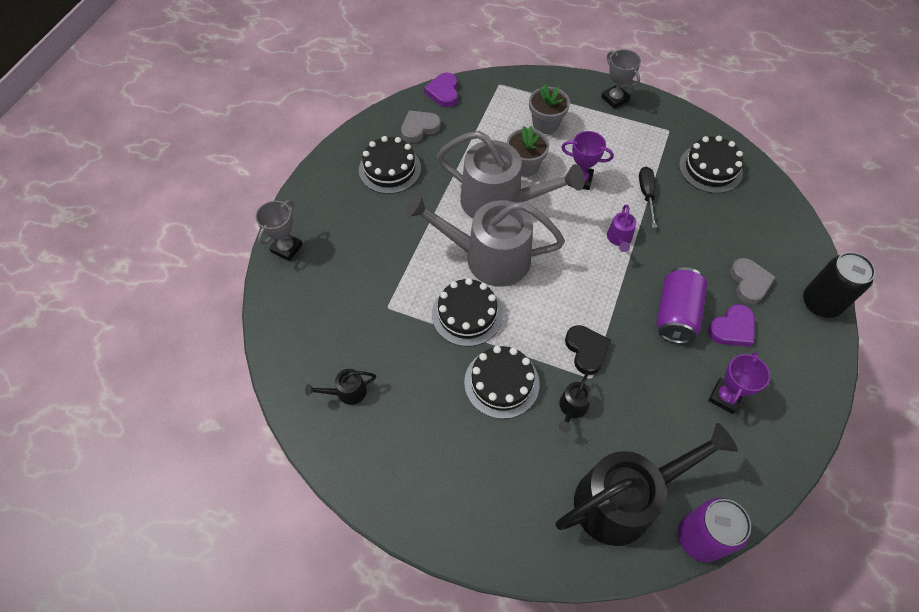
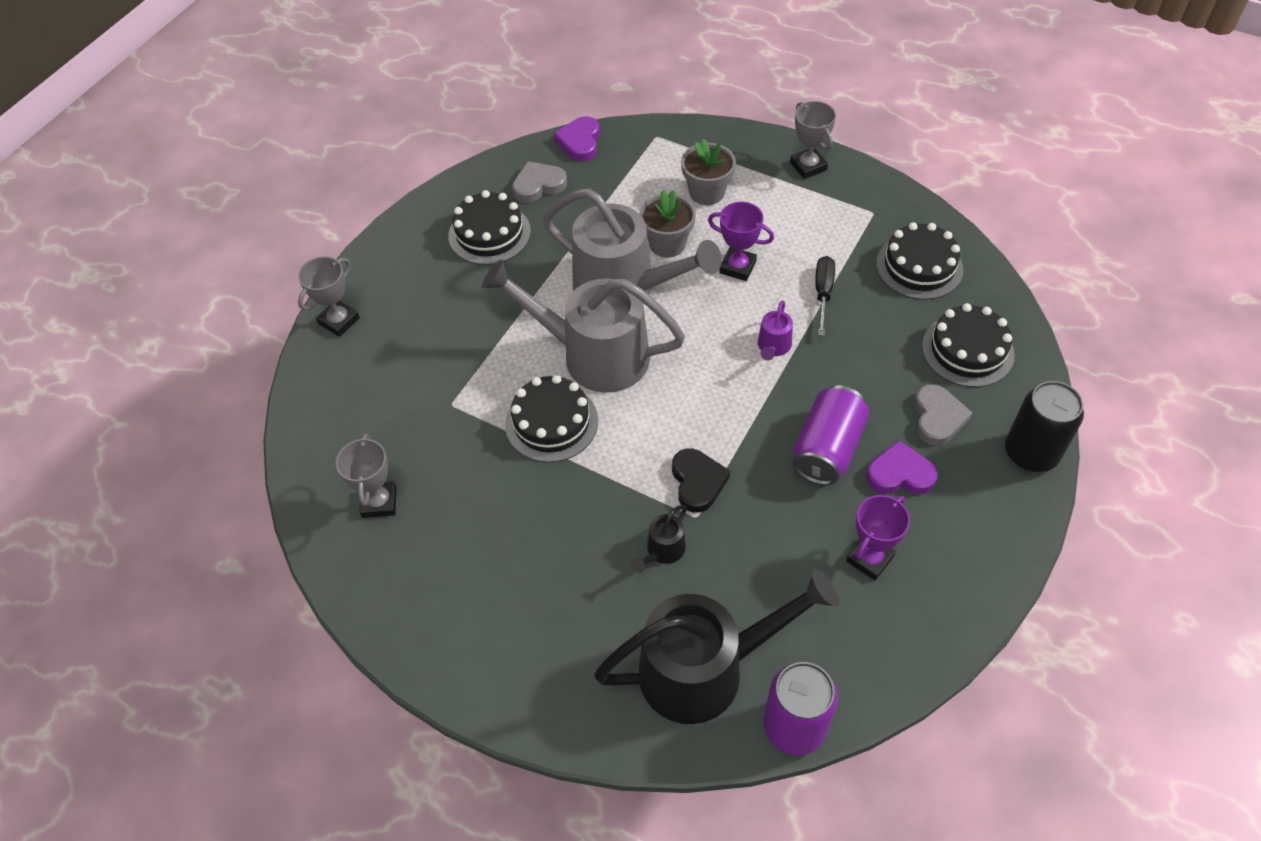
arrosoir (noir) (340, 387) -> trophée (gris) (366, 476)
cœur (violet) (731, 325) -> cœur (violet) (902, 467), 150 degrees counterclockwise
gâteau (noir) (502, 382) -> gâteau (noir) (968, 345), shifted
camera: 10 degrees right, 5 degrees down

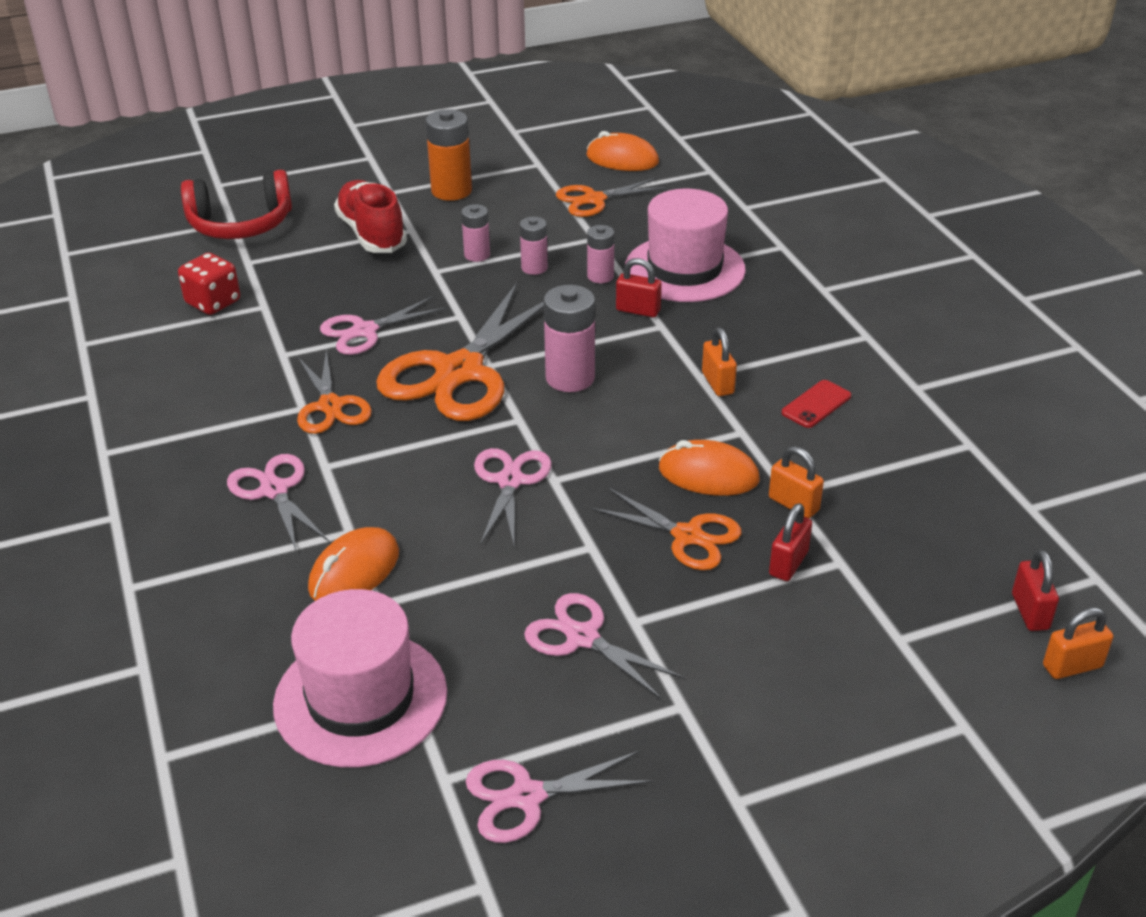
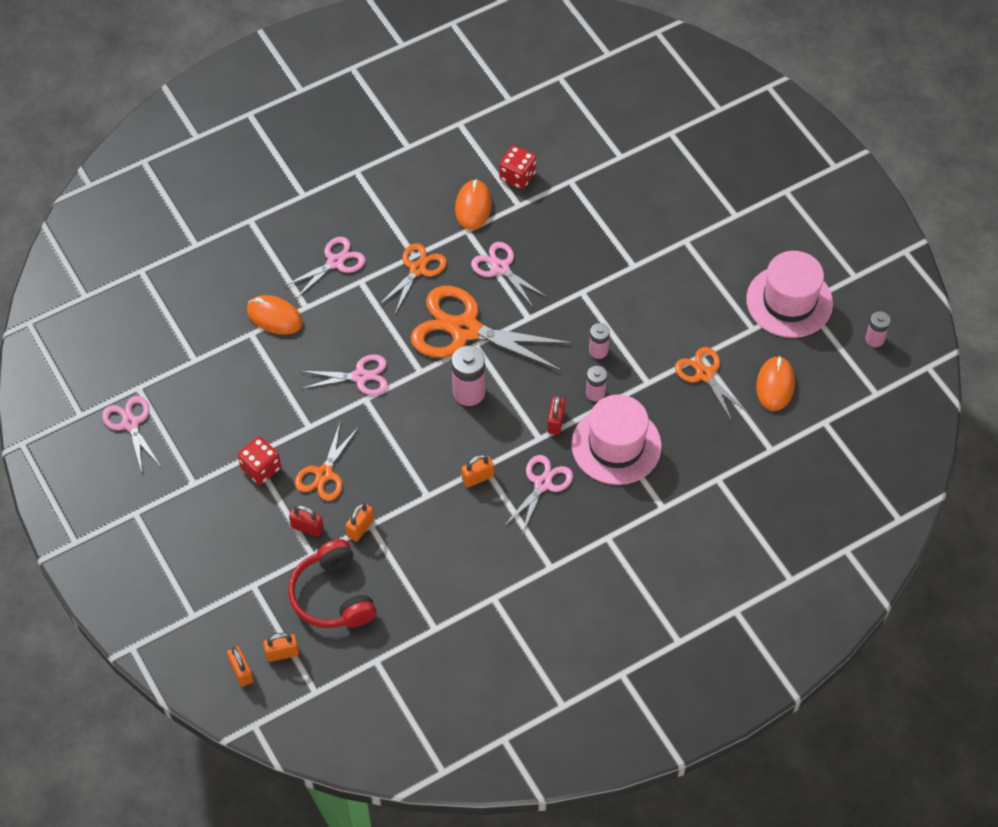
none -> dé (rouge) (259, 461)
cadenas (rouge) (1035, 590) -> cadenas (orange) (281, 647)
casque audio (rouge) (236, 204) -> casque audio (rouge) (332, 583), shifted
ciseaux (orange) (334, 392) -> ciseaux (orange) (413, 278), 150 degrees clockwise
souris (orange) (709, 468) -> souris (orange) (473, 204), shifted
ciseaux (rose) (604, 646) -> ciseaux (rose) (538, 495), shifted
chapeau (rose) (360, 678) -> chapeau (rose) (789, 294), shifted
pile (rose) (475, 233) -> pile (rose) (877, 329), shifted
chaussure (rouge) (370, 216) -> none
pile (orange) (448, 155) -> none
téléphone (rouge) (816, 404) -> none
camera: 80 degrees right, 20 degrees up

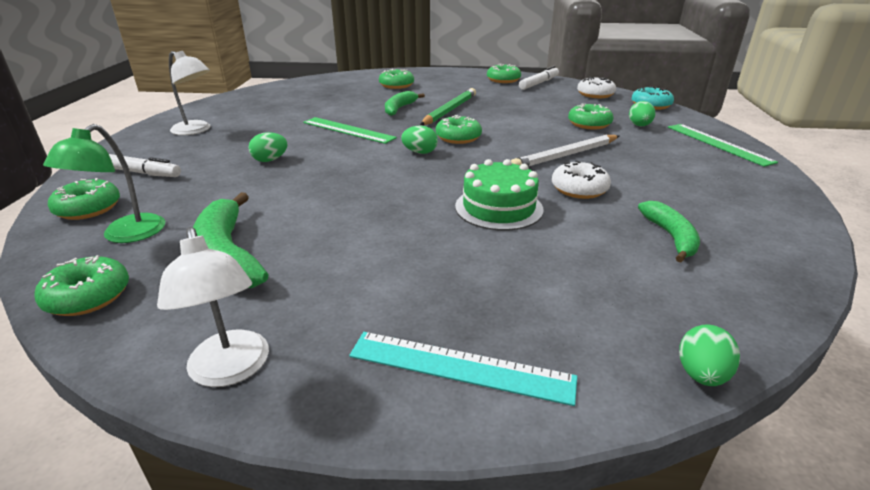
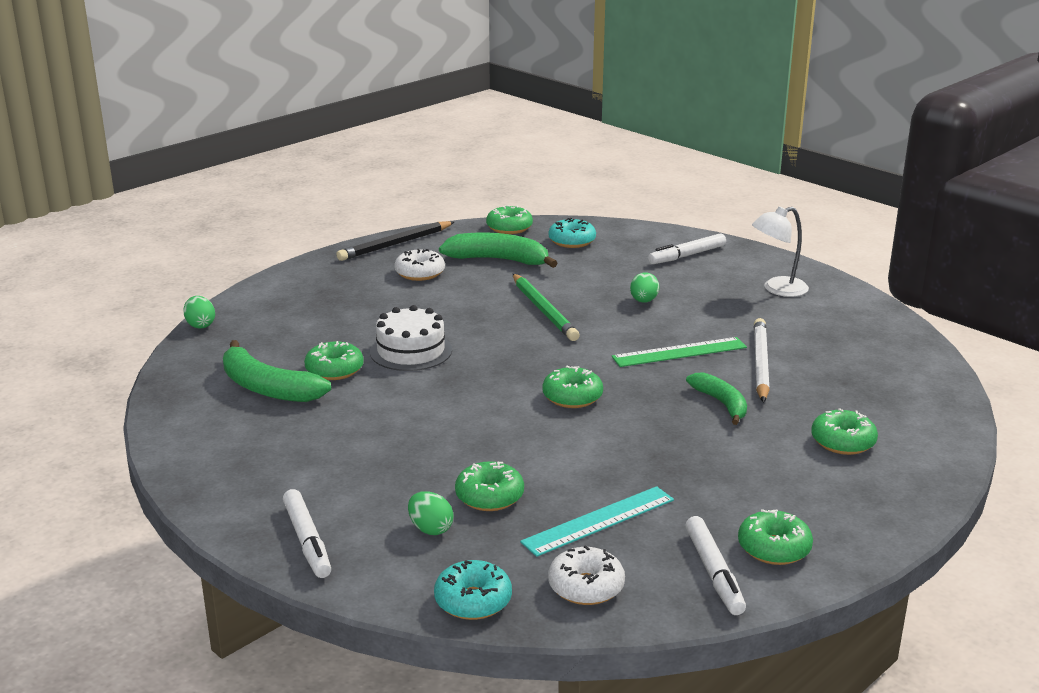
banane (vert) (669, 232) -> banane (vert) (277, 371), x1.57
règle (vert) (723, 145) -> feutre (blanc) (307, 533)
beignet (vert) (84, 199) -> beignet (vert) (334, 360), shifted
lampe (blanc) (213, 307) -> crayon (noir) (395, 241)
gâteau (vert) (499, 195) -> gâteau (blanc) (411, 338)
beignet (blanc) (581, 179) -> beignet (blanc) (419, 265), shifted
crayon (vert) (448, 106) -> crayon (vert) (546, 307), shifted
règle (turquoise) (463, 369) -> règle (turquoise) (597, 521), shifted
lampe (vert) (104, 183) -> beignet (turquoise) (572, 233)
crayon (blanc) (565, 151) -> crayon (blanc) (762, 360), shifted
œuf (vert) (419, 140) -> none
camera: 130 degrees right, 5 degrees down

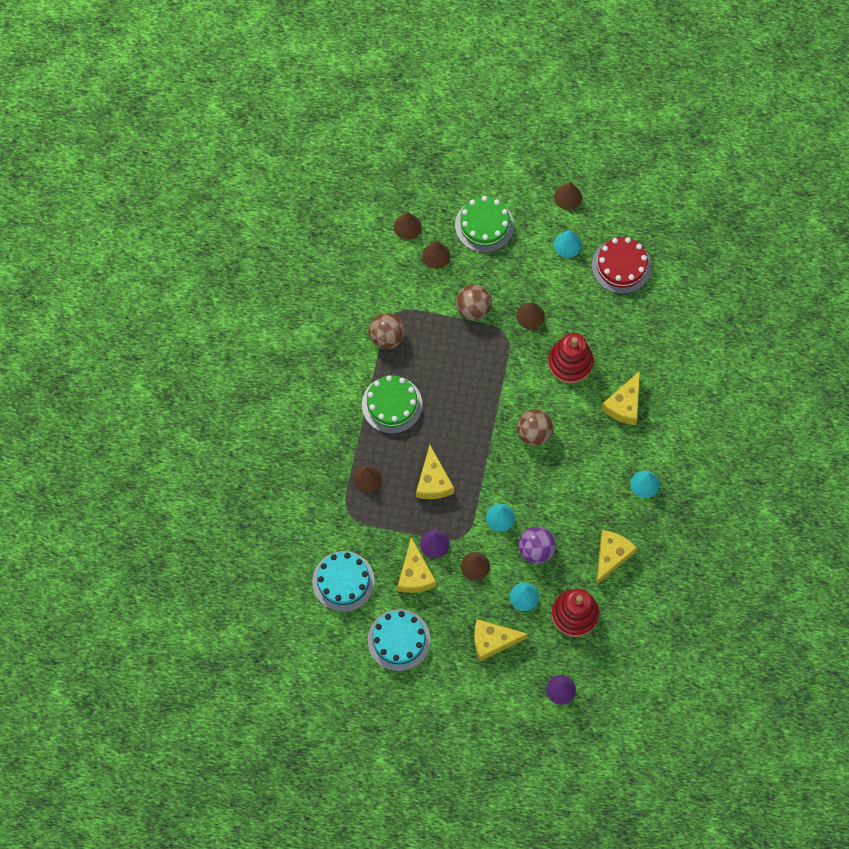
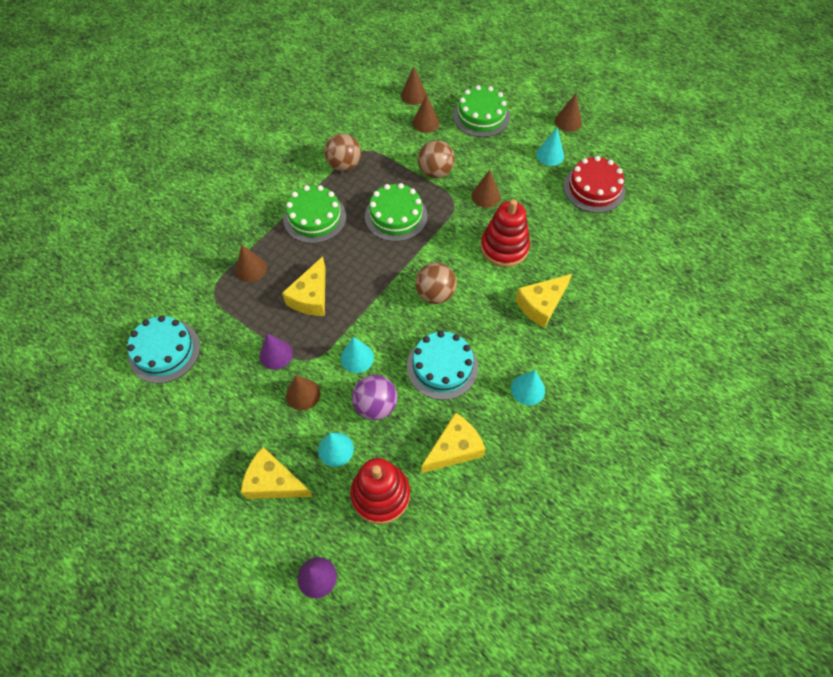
none -> gâteau (vert) (396, 212)
gâteau (turquoise) (399, 640) -> gâteau (turquoise) (442, 365), shifted
fromage (jaune) (417, 565) -> none
camera: 25 degrees right, 10 degrees down

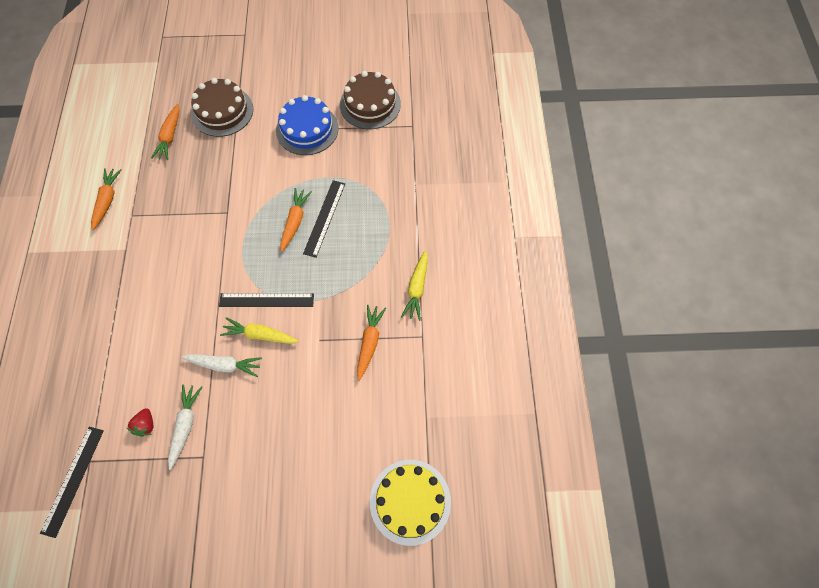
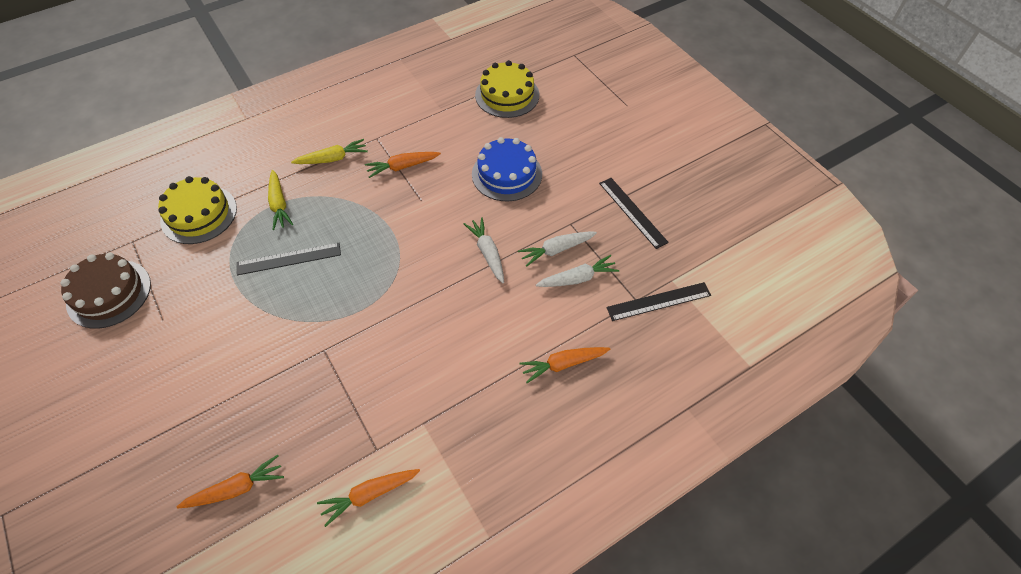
none -> gâteau (jaune) (197, 210)
carotte (jaune) (259, 330) -> carotte (jaune) (280, 200), shifted
gâteau (bleu) (307, 125) -> gâteau (bleu) (507, 169), shifted
carotte (orange) (296, 220) -> carotte (orange) (564, 365), shifted
fraise (rouge) (140, 422) -> carotte (blanc) (577, 271)
règle (noir) (266, 300) -> règle (noir) (634, 213), shifted
gâteau (marron) (222, 107) -> none
camera: 120 degrees left, 10 degrees down

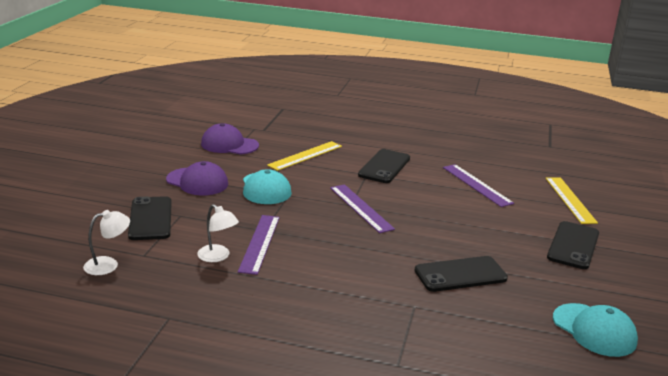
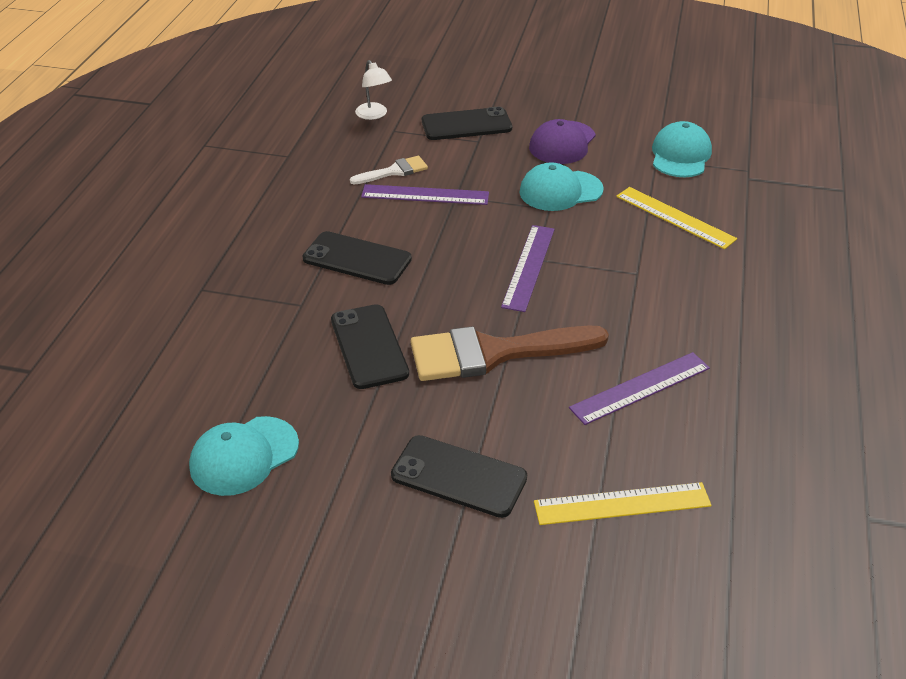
téléphone (noir) (384, 166) -> téléphone (noir) (357, 258), shifted
lampe (blanc) (218, 233) -> pinceau (blanc) (389, 170)
none -> pinceau (marron) (510, 353)
règle (violet) (362, 208) -> règle (violet) (528, 268), 45 degrees counterclockwise
casquette (violet) (230, 139) -> casquette (turquoise) (682, 149)
camera: 90 degrees right, 15 degrees up

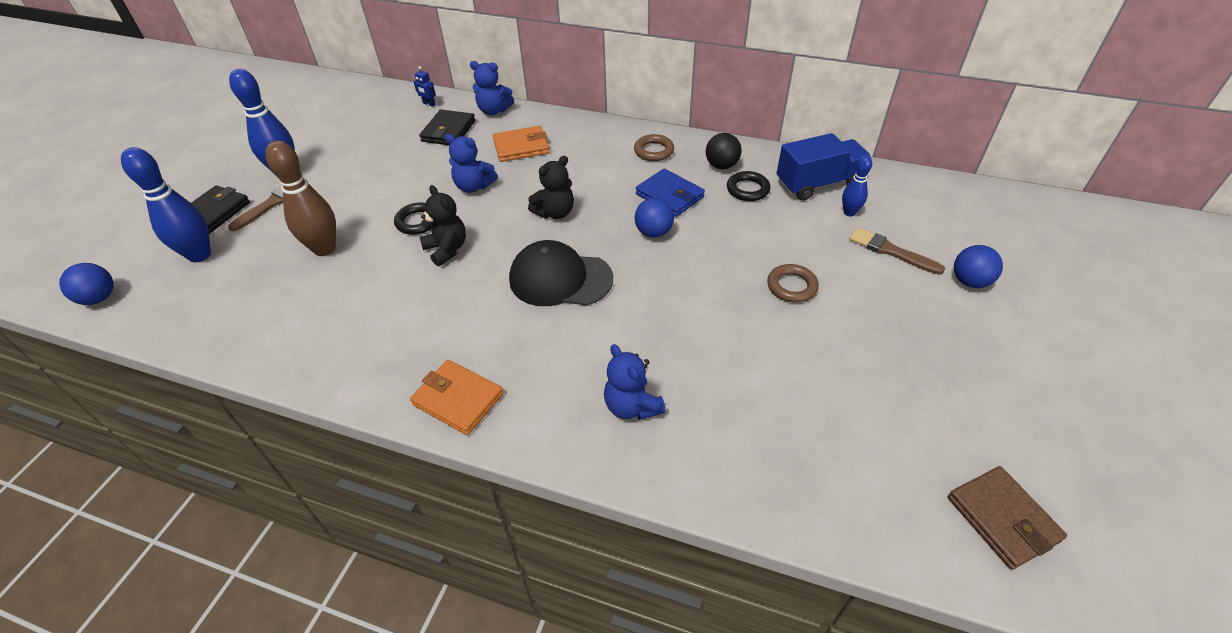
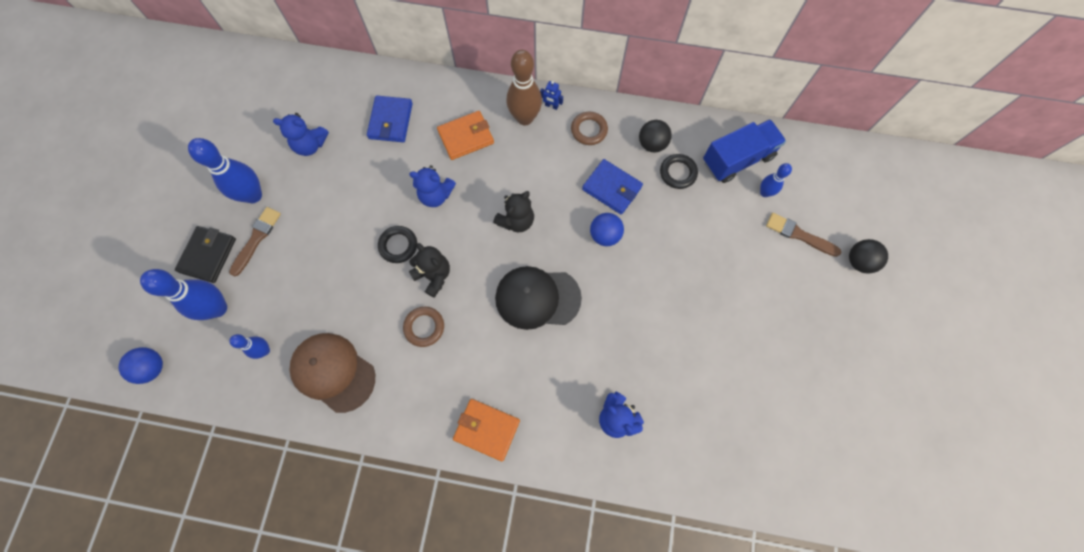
none -> quille (bleu) (249, 346)
ours en peluche (bleu) (492, 88) -> ours en peluche (bleu) (301, 134), shifted
none -> casquette (marron) (332, 373)
portefeuille (noir) (447, 127) -> portefeuille (bleu) (390, 119)
anneau (marron) (793, 283) -> anneau (marron) (423, 327), shifted
quille (marron) (300, 198) -> quille (marron) (524, 87), shifted
robot (bleu) (425, 86) -> robot (bleu) (551, 95), shifted
balle (bleu) (978, 266) -> balle (noir) (868, 256)
portefeuille (marron) (1007, 518) -> none
camera: 10 degrees left, 25 degrees up

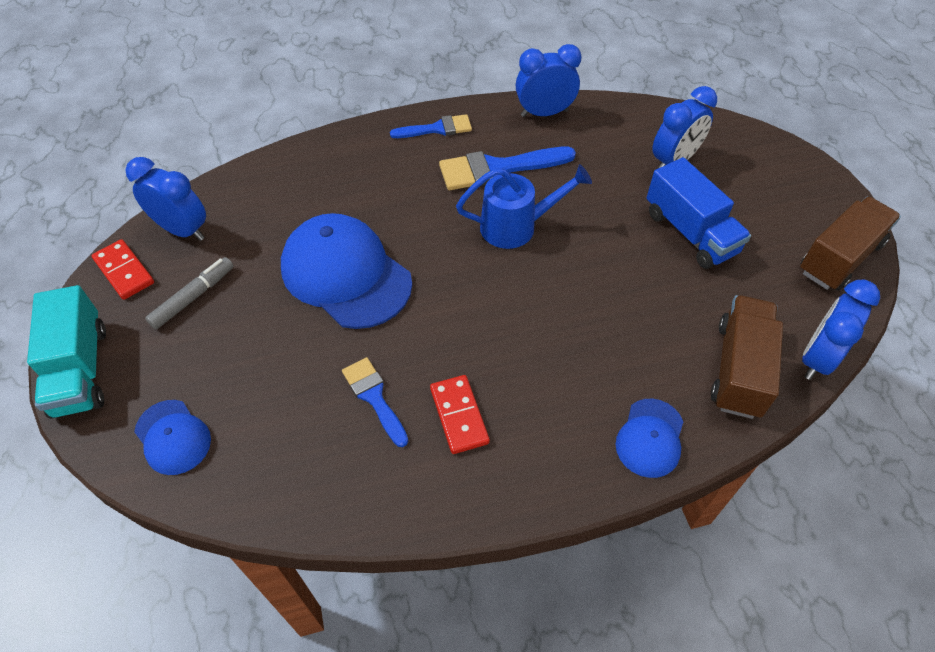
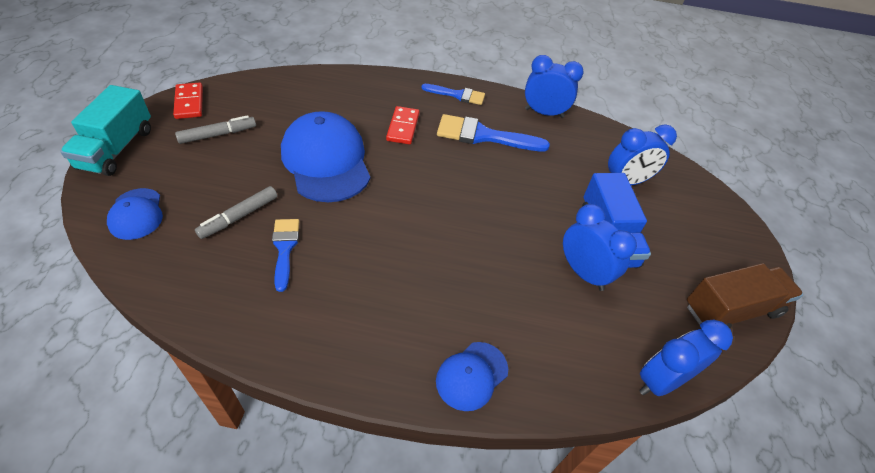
none -> feutre (gris) (236, 212)
domino (rouge) (460, 414) -> domino (rouge) (403, 125), shifted
réveil (bleu) (166, 199) -> réveil (bleu) (600, 247), shifted
arrosoir (bleu) (524, 206) -> none
camion (marron) (747, 357) -> none
camera: 20 degrees right, 5 degrees down

